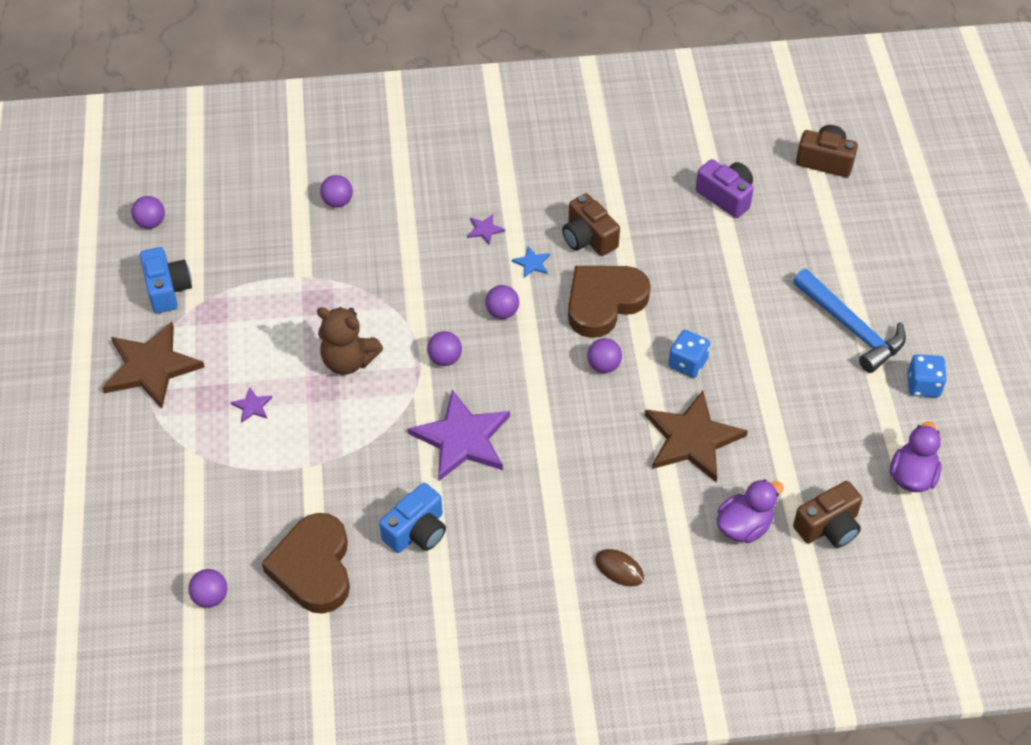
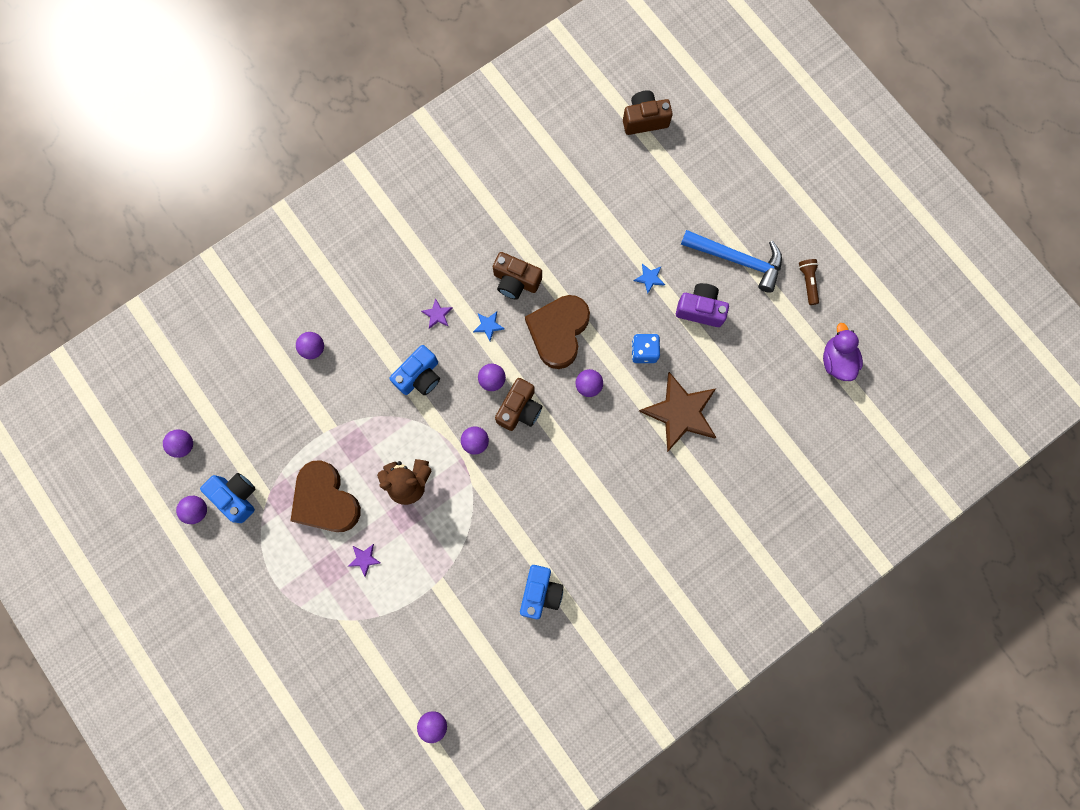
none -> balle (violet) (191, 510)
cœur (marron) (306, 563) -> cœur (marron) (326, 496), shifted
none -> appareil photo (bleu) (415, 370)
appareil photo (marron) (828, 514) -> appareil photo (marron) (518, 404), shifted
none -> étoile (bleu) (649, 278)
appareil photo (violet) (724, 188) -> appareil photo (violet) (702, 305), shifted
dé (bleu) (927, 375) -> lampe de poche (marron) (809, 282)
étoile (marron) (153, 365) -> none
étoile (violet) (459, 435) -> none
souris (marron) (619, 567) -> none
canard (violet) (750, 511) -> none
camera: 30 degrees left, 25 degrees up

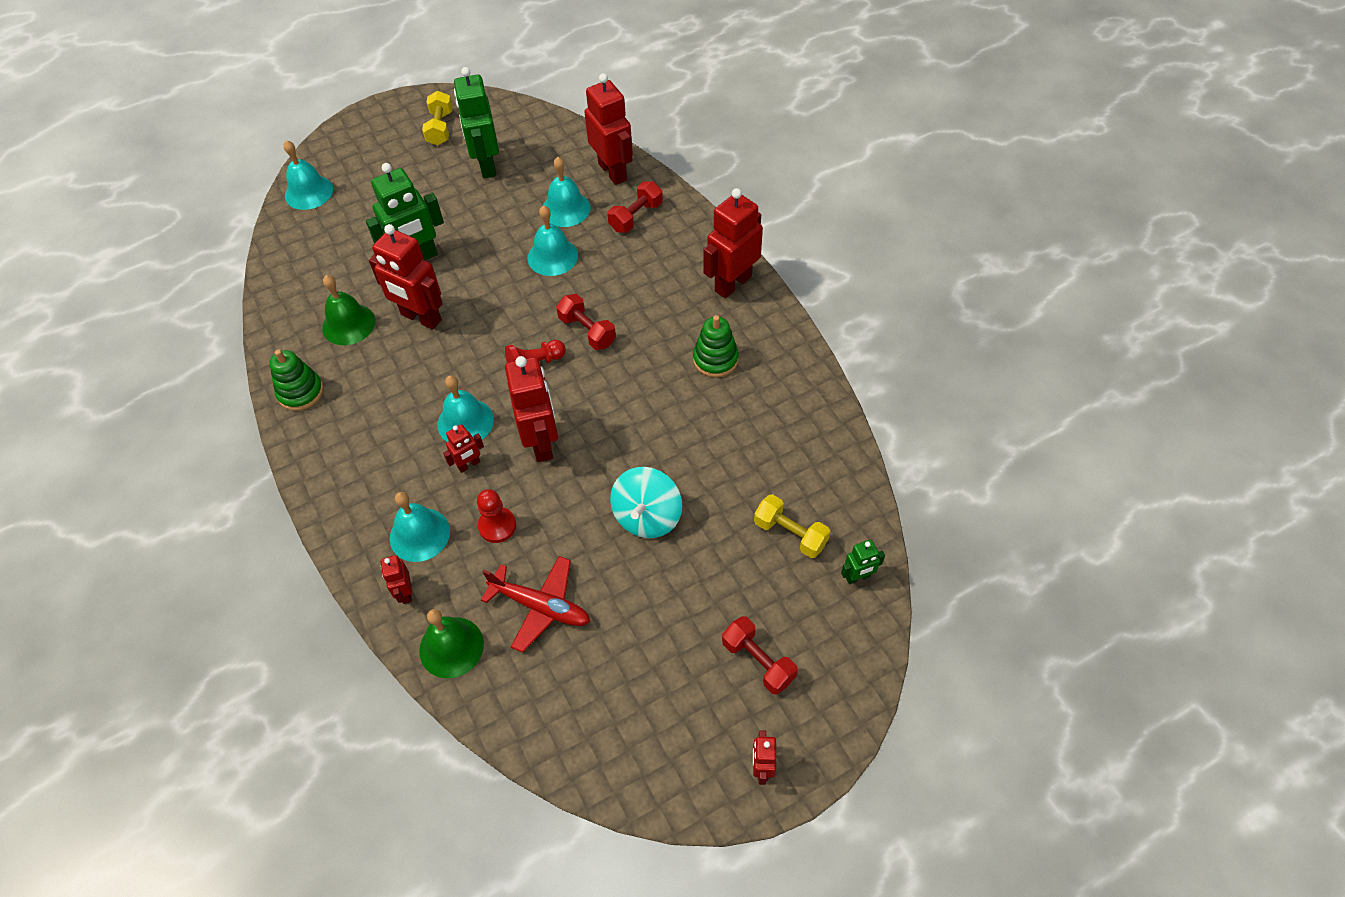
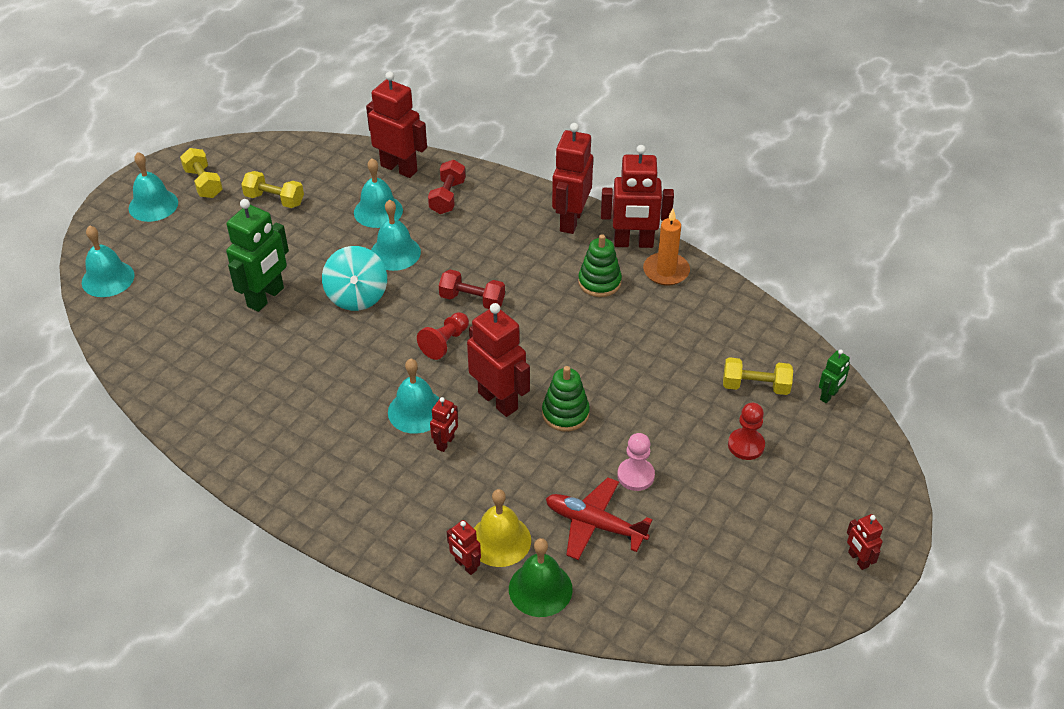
cloche (turquoise) (420, 527) -> cloche (turquoise) (153, 187), shifted
robot (vert) (476, 122) -> haltère (jaune) (272, 189)
toupie (turquoise) (646, 502) -> toupie (turquoise) (354, 278), shifted
none -> cloche (jaune) (502, 528)
jouet à empiler (vert) (296, 380) -> jouet à empiler (vert) (566, 399), shifted
avion (rouge) (535, 604) -> avion (rouge) (599, 518), 150 degrees counterclockwise
robot (rouge) (406, 277) -> robot (rouge) (637, 196), shifted
none -> pion (rose) (636, 462)
none -> bougie (orange) (666, 247)
pion (rouge) (496, 516) -> pion (rouge) (746, 431), shifted
cloche (vert) (348, 310) -> none
haltère (rouge) (760, 655) -> none
camera: 30 degrees left, 10 degrees down

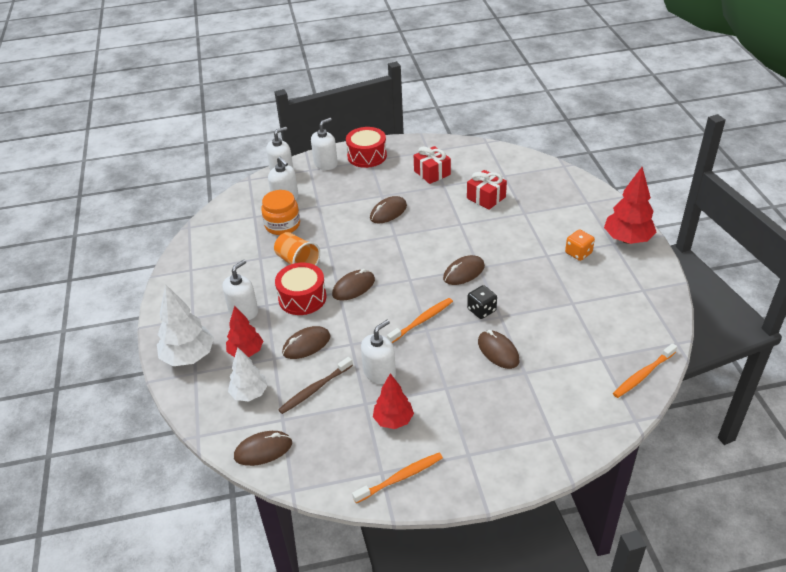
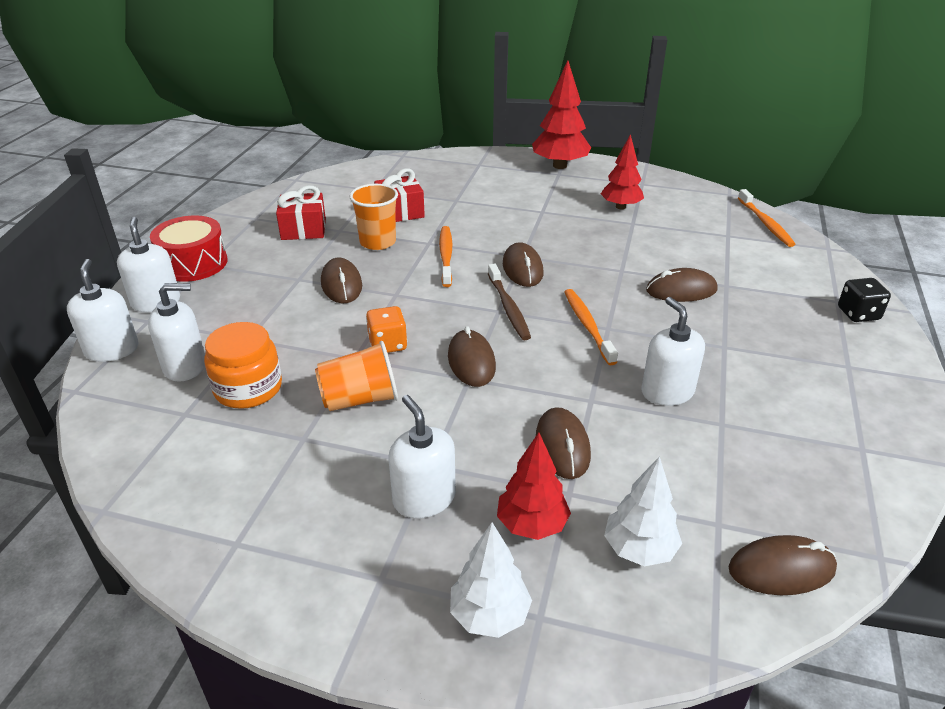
none -> gobelet (orange) (374, 217)
dé (orange) (580, 245) -> dé (orange) (386, 329), shifted
brosse à dents (orange) (397, 478) -> brosse à dents (orange) (445, 256), shifted
arbre (blanc) (185, 325) -> arbre (blanc) (491, 580), x0.66
brosse à dents (marron) (315, 385) -> brosse à dents (marron) (509, 302), shifted
arbre (rouge) (393, 401) -> arbre (rouge) (622, 171), shifted
souris (marron) (263, 448) -> souris (marron) (782, 565), 75 degrees clockwise
dé (noir) (482, 302) -> dé (noir) (864, 300), shifted
tambour (rouge) (301, 289) -> none
camera: 65 degrees left, 5 degrees down

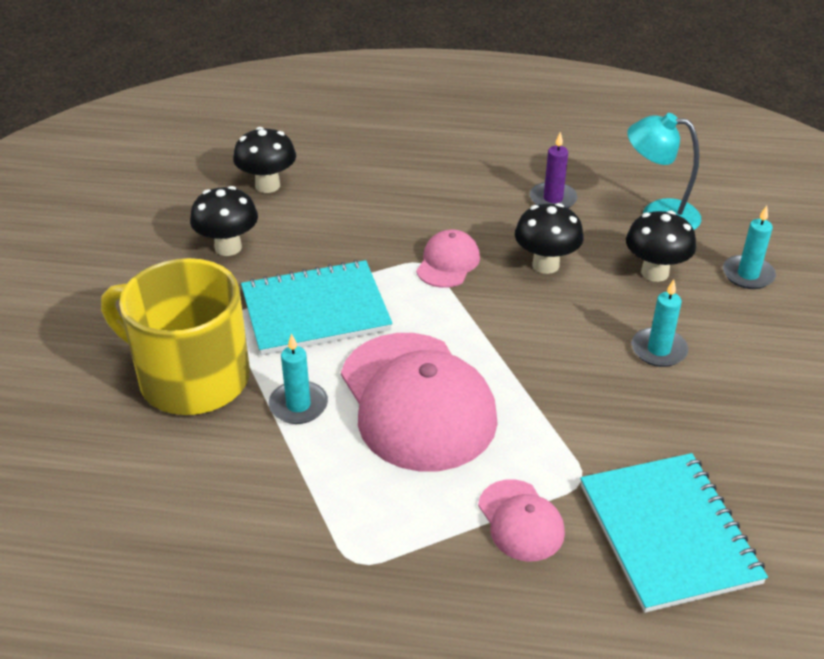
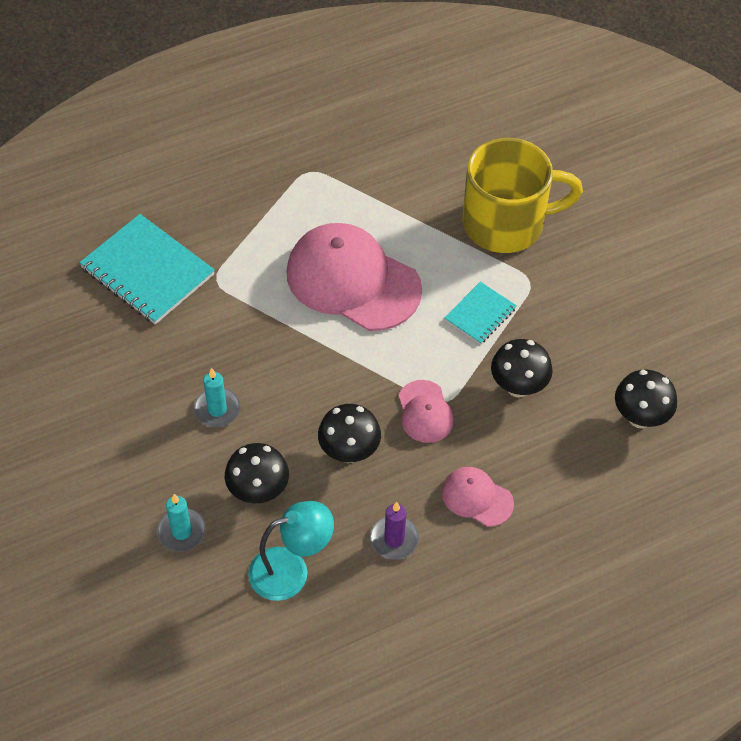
casquette (rose) (521, 520) -> casquette (rose) (478, 497), shifted
carnet (turquoise) (317, 307) -> carnet (turquoise) (480, 313), x0.54
champignon (noir) (224, 221) -> champignon (noir) (522, 368), shifted
bougie (turquoise) (298, 378) -> none
camera: 145 degrees right, 15 degrees up

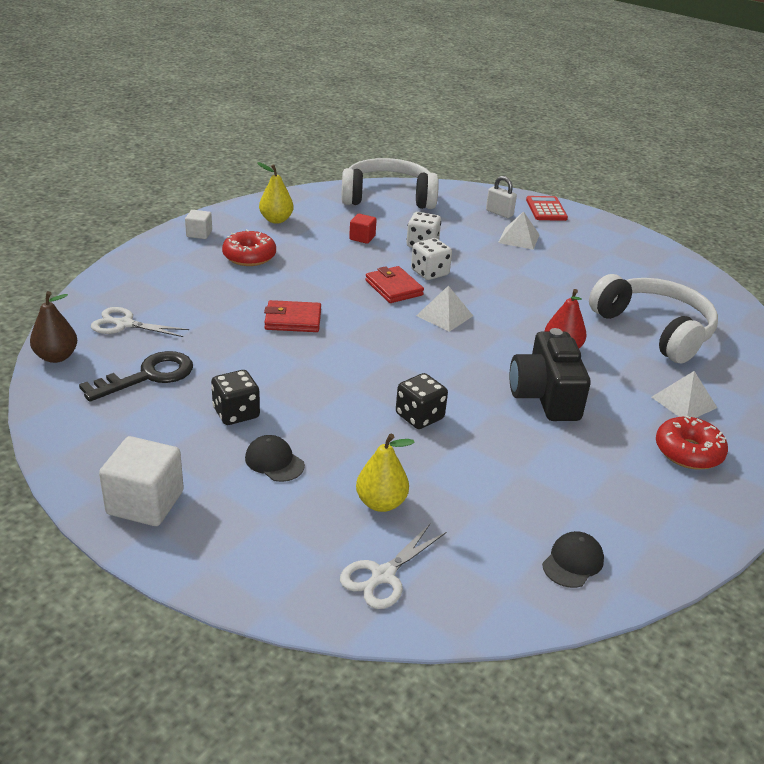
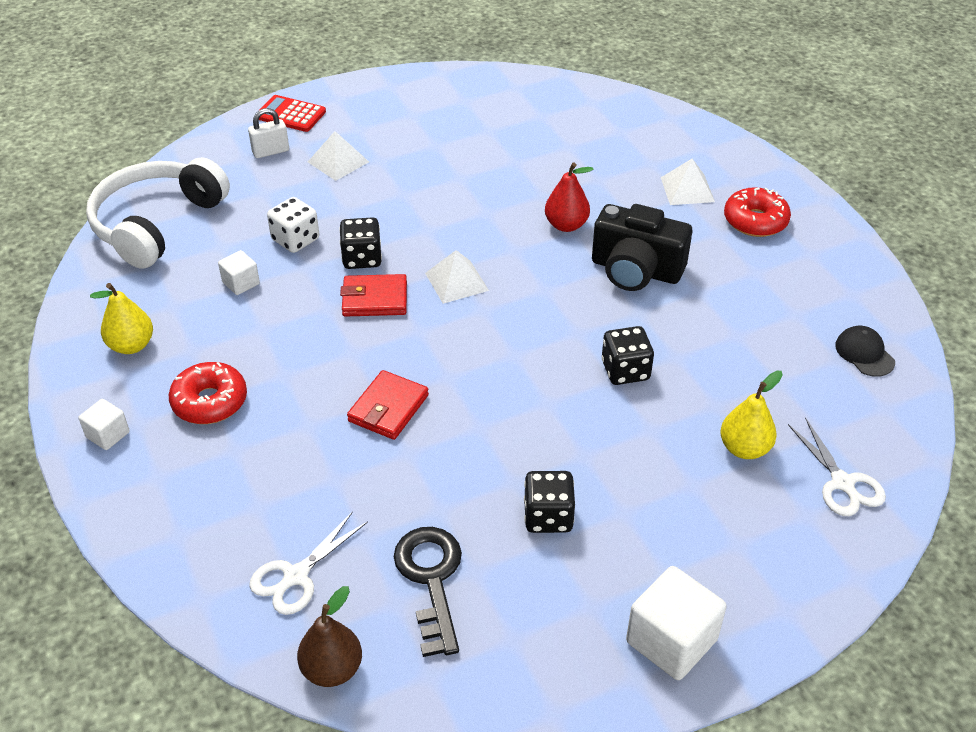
cube (rouge) (363, 229) -> cube (blanc) (239, 272)
dé (blanc) (431, 259) -> dé (noir) (360, 243)
casquette (noir) (275, 458) -> none
casque audio (blanc) (653, 319) -> none
camera: 60 degrees left, 10 degrees up

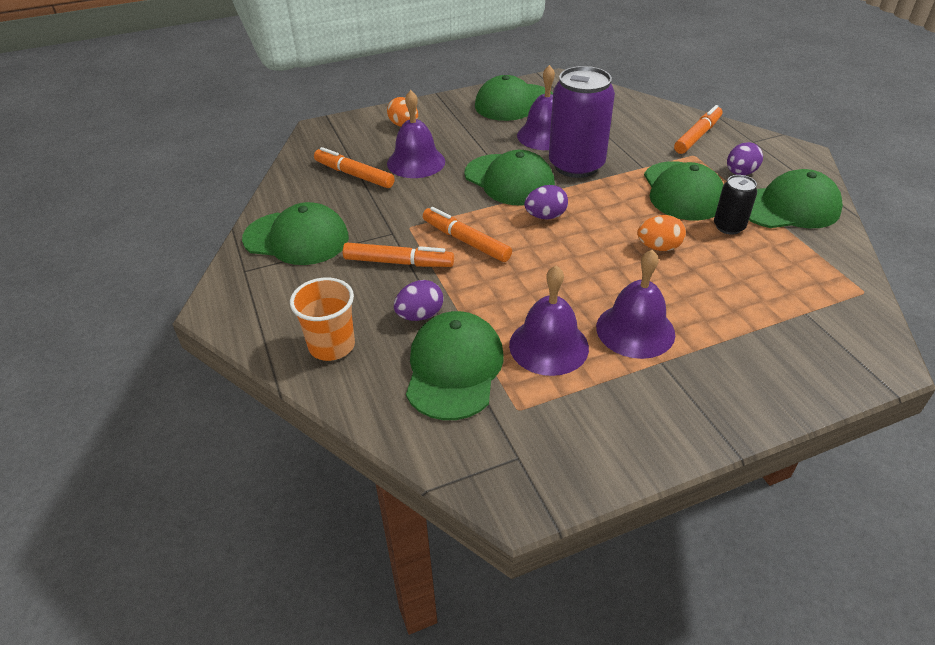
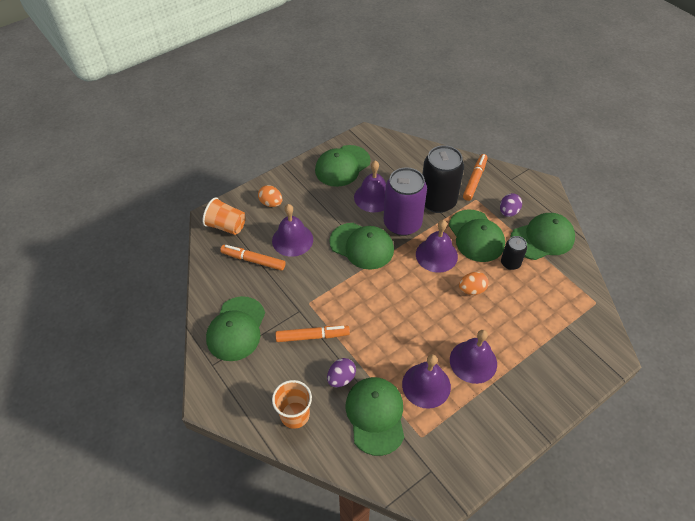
none -> gobelet (orange) (224, 216)
casquette (vert) (295, 233) -> casquette (vert) (235, 328), 105 degrees clockwise
none -> cloche (violet) (437, 246)
none -> canette (noir) (443, 179)
feutre (orange) (467, 234) -> none
œuf (violet) (546, 202) -> none
camera: 15 degrees left, 10 degrees up

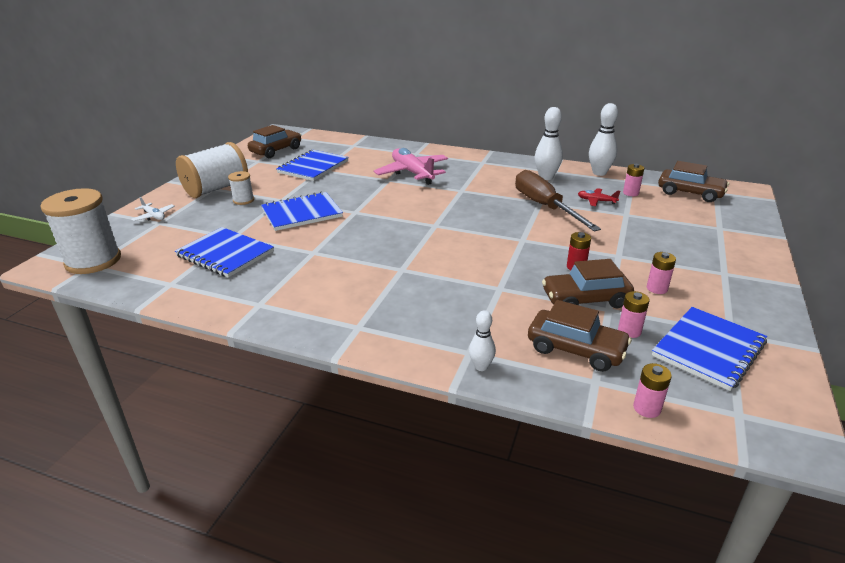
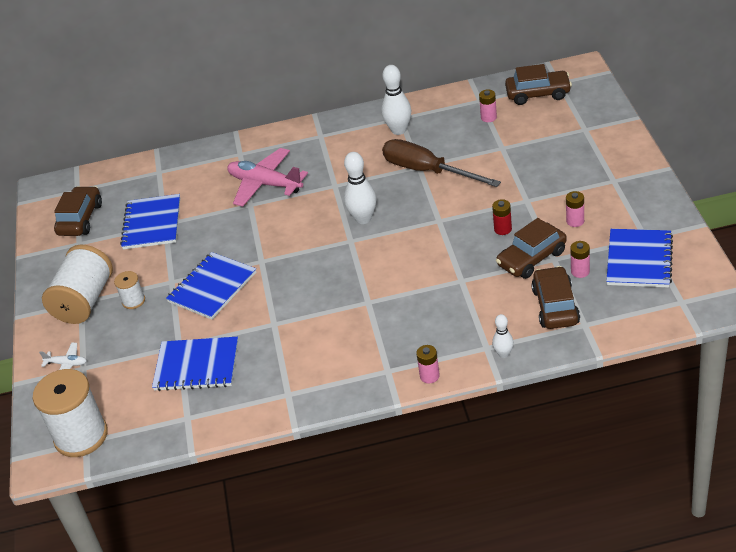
quille (blanc) (603, 139) -> quille (blanc) (360, 188), shifted
pile (rose) (652, 390) -> pile (rose) (428, 364), shifted
voiture (marron) (580, 336) -> voiture (marron) (555, 297), 90 degrees counterclockwise
avion (rouge) (599, 197) -> none
camera: 25 degrees left, 10 degrees up

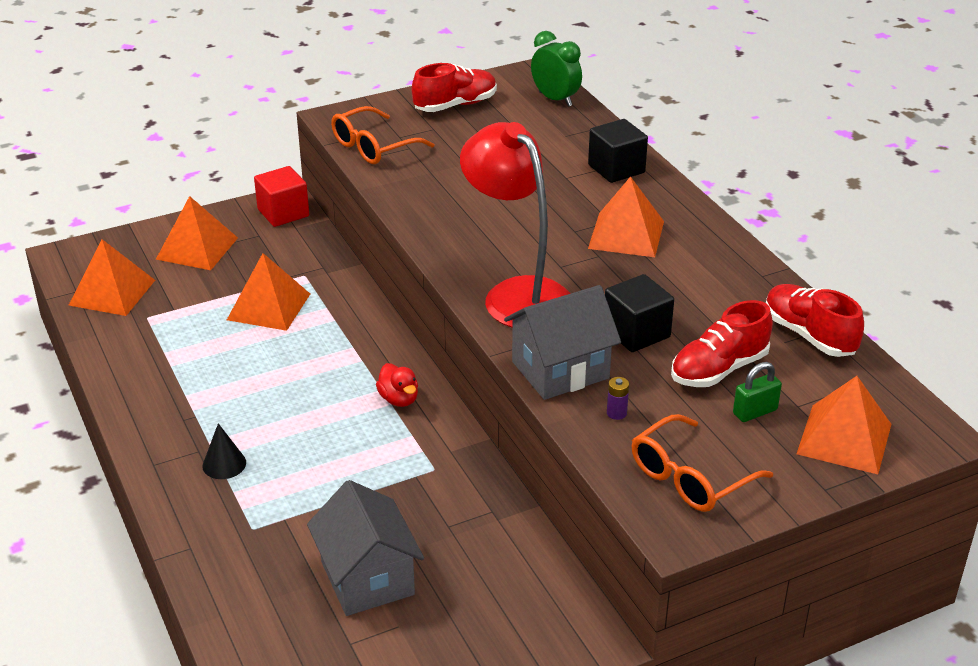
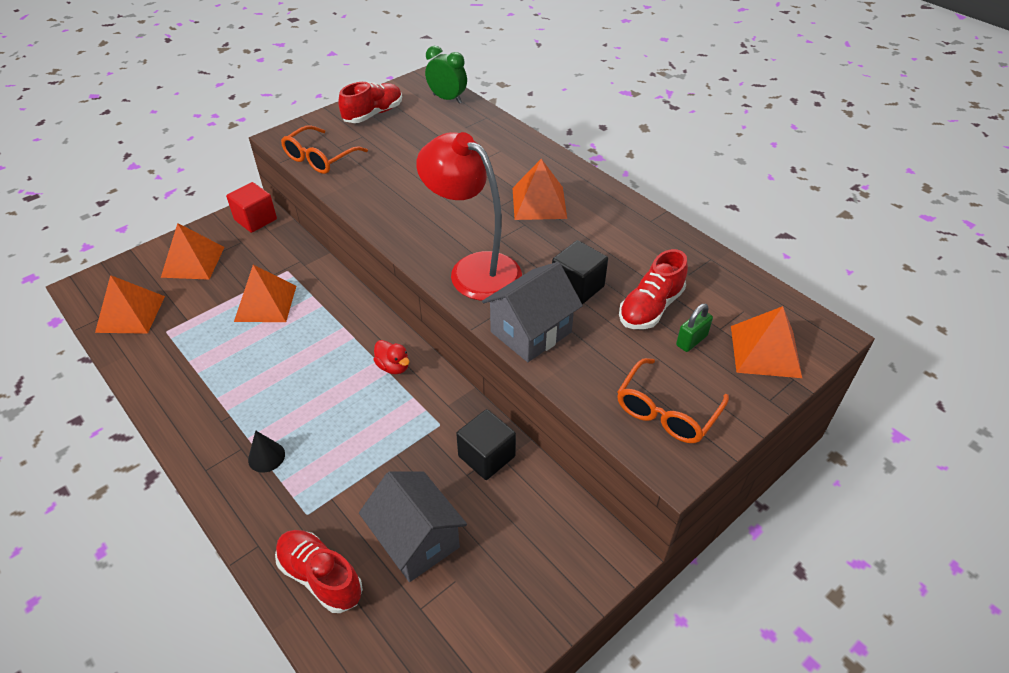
chaussure (rouge) (815, 320) -> chaussure (rouge) (319, 571), shifted
cube (noir) (618, 151) -> cube (noir) (486, 444), shifted
pile (violet) (618, 398) -> none
camera: 15 degrees left, 10 degrees up

